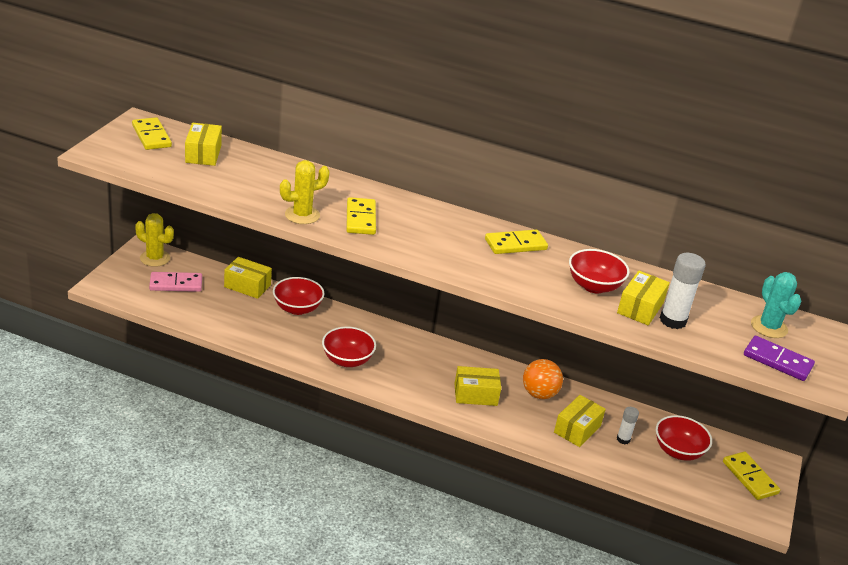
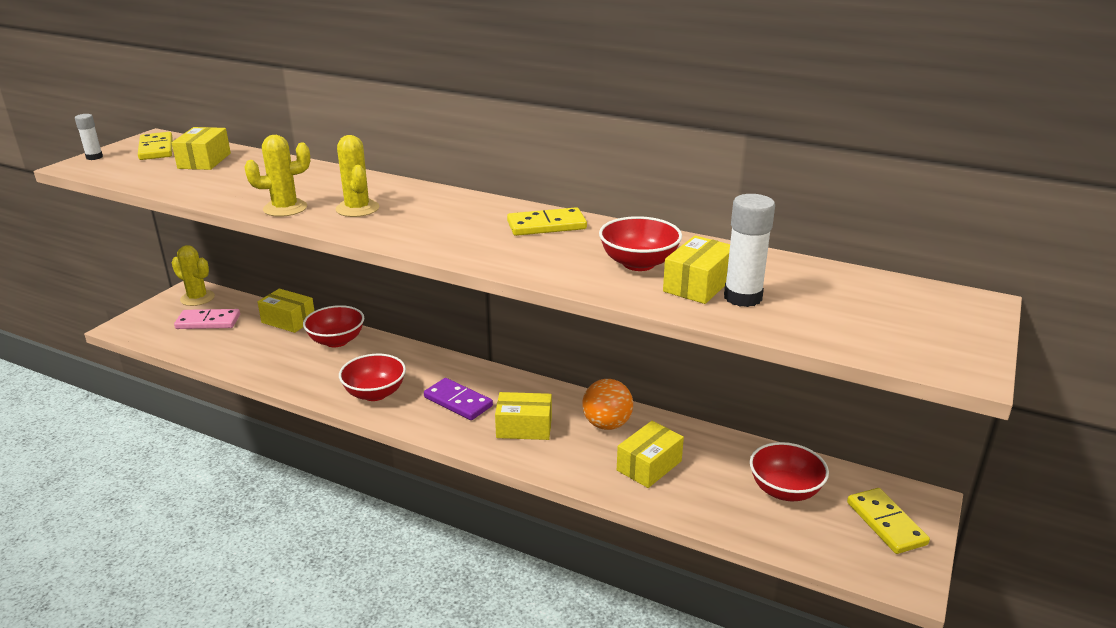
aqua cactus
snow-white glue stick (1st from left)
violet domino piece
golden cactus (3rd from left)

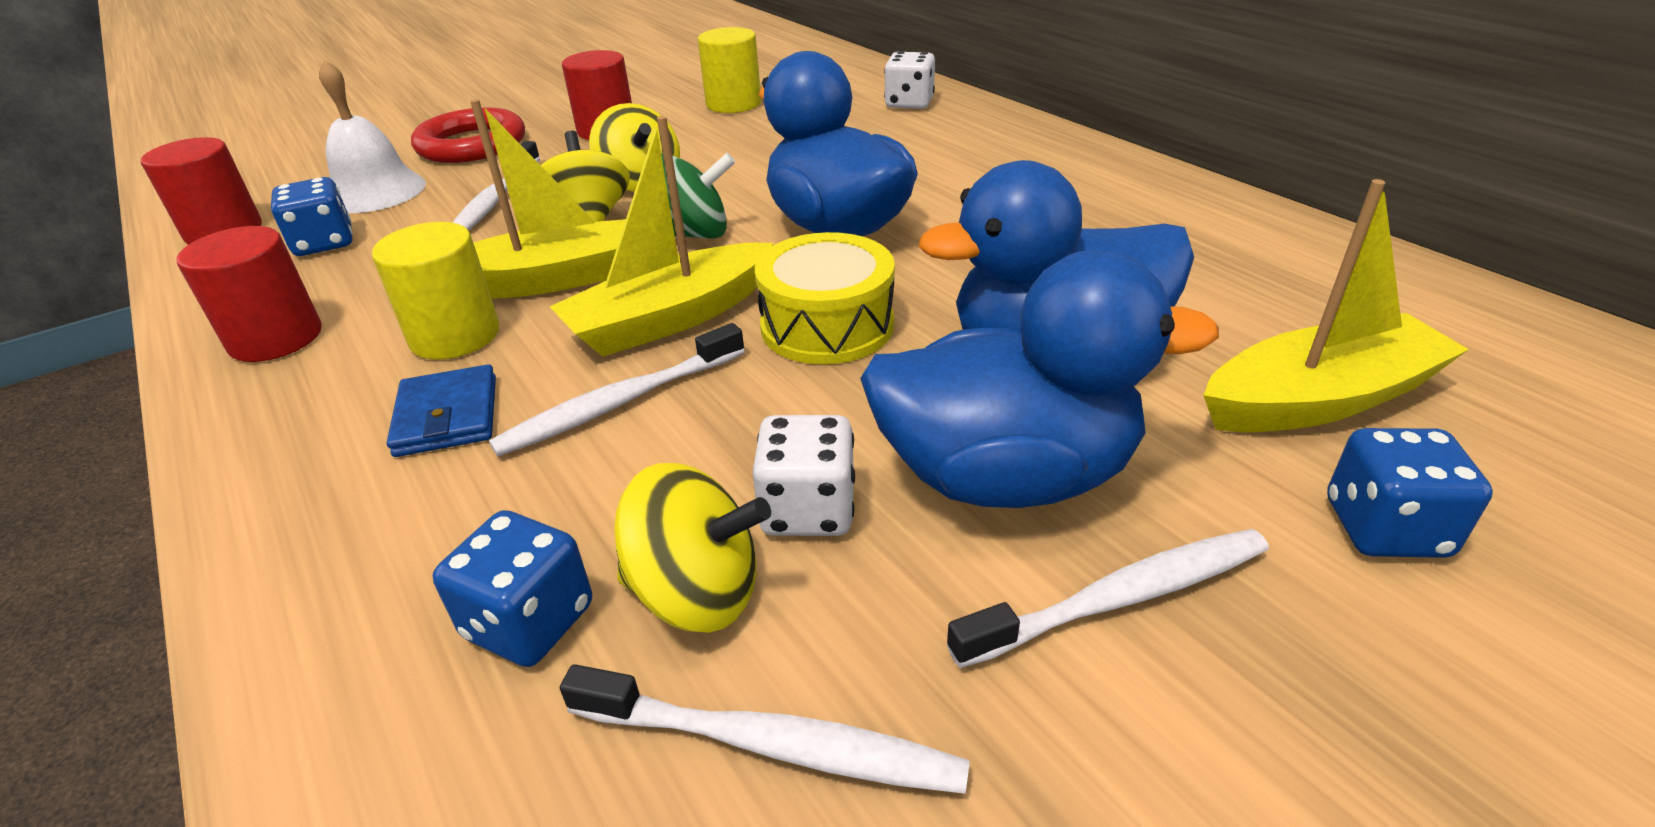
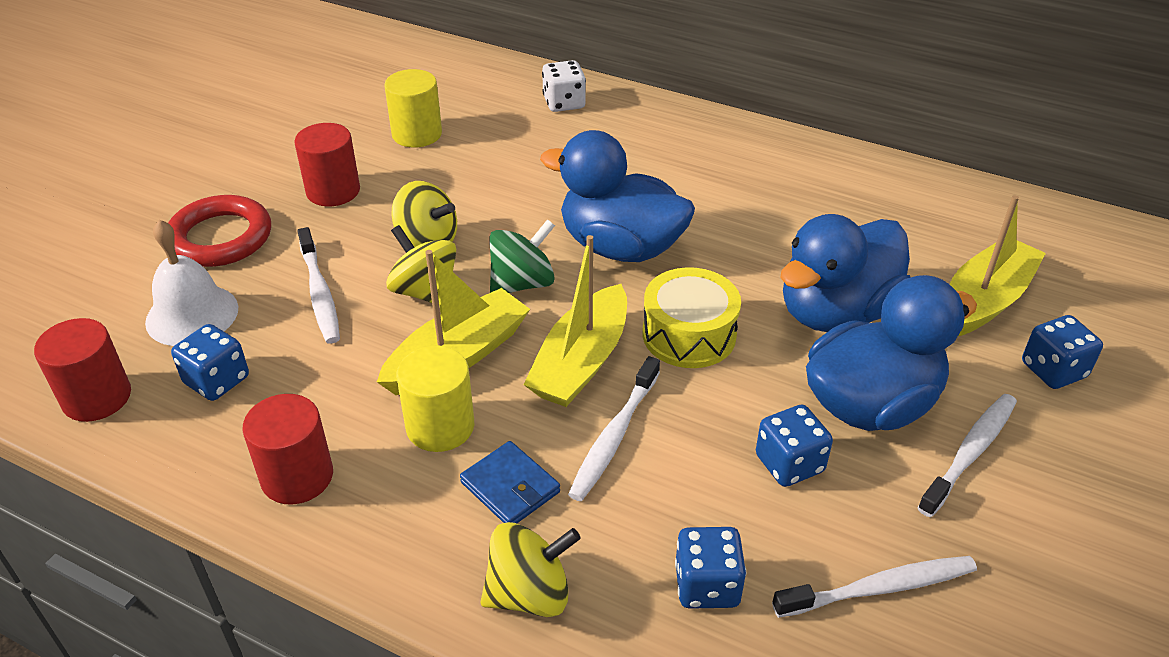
golden whirligig (3rd from left)
cobalt game die (3rd from left)

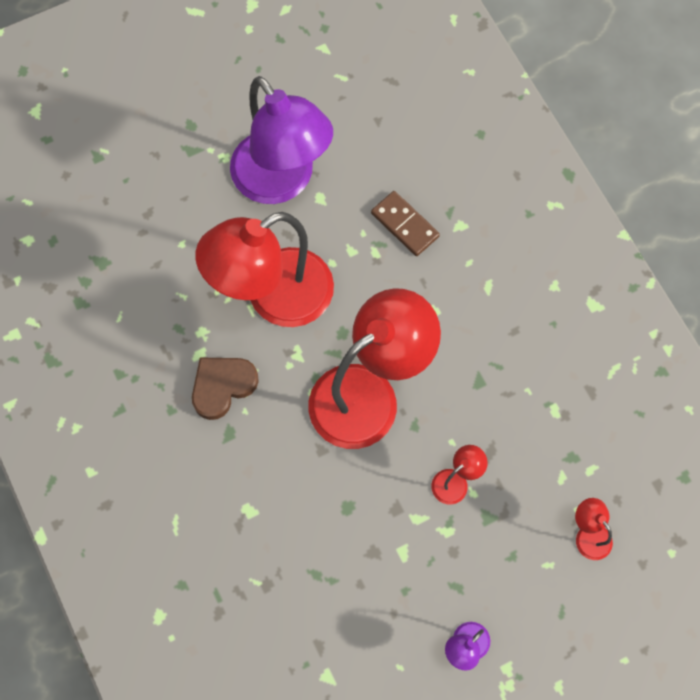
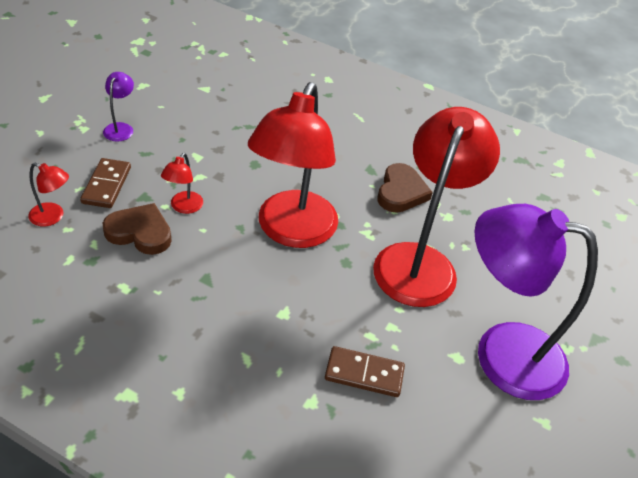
russet domino piece (1st from left)
russet heart (1st from left)

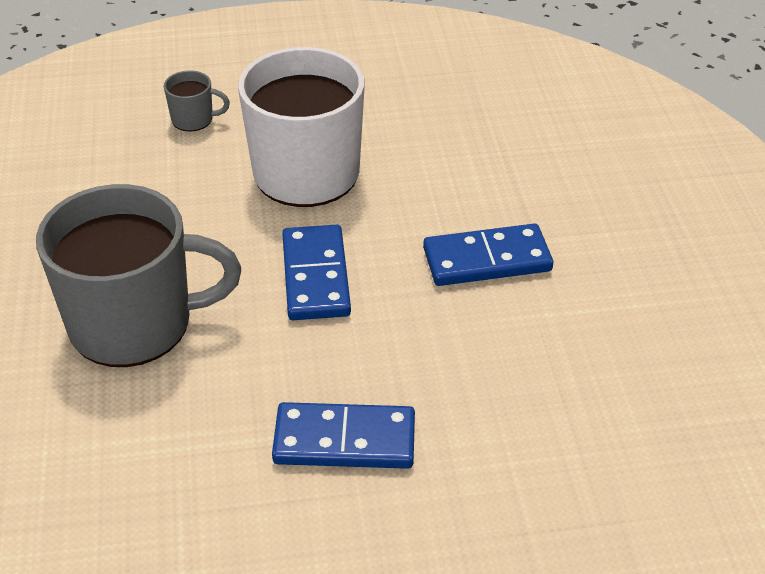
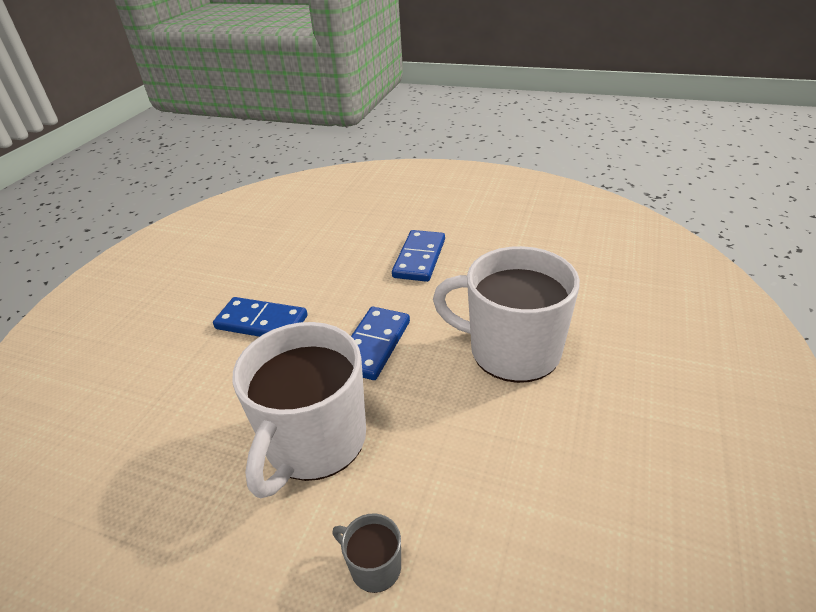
snow-white mug (2nd from left)
cobalt domino piece (3rd from left)

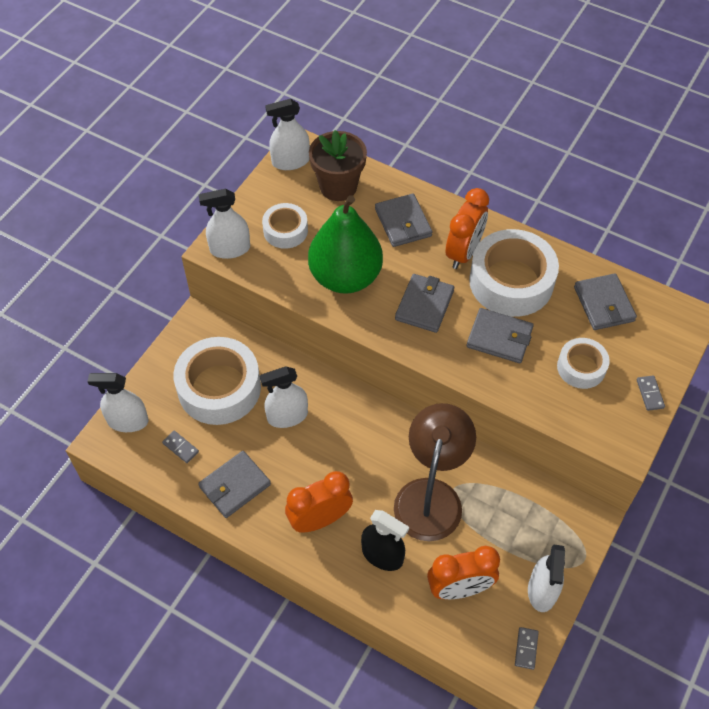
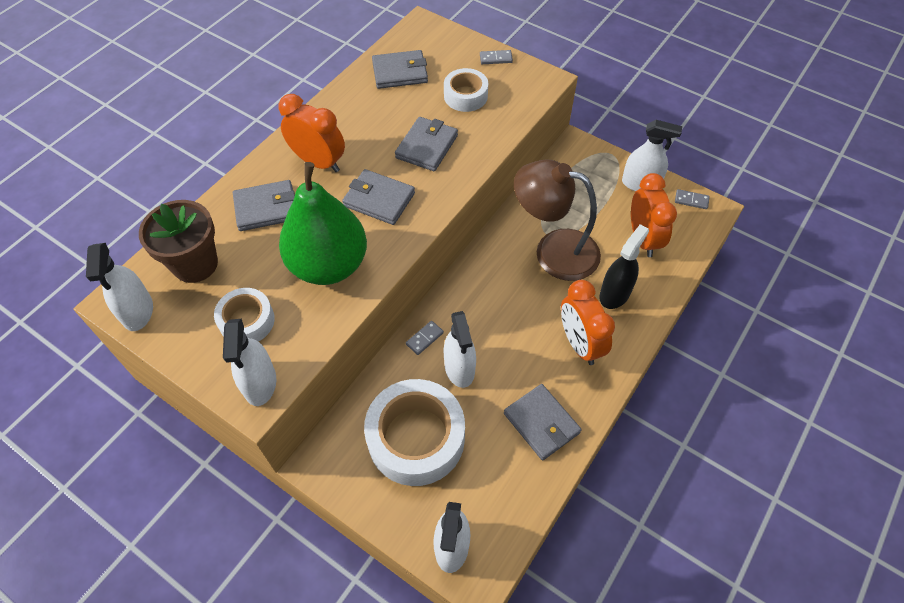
snow-white roll of tape (3rd from left in the first image)
ash-grey domino piece (1st from left)

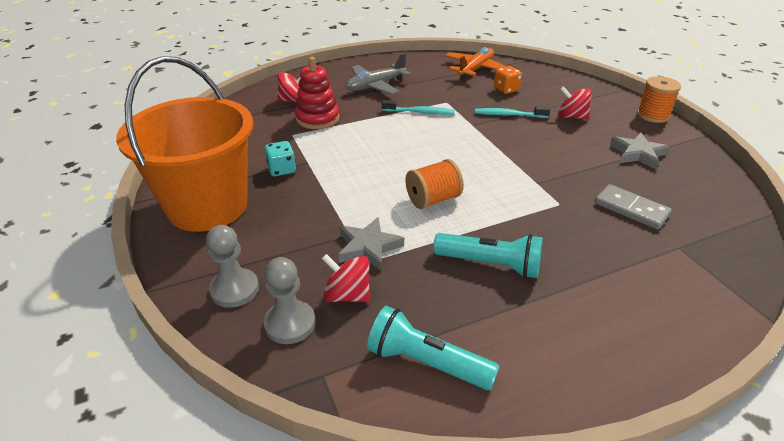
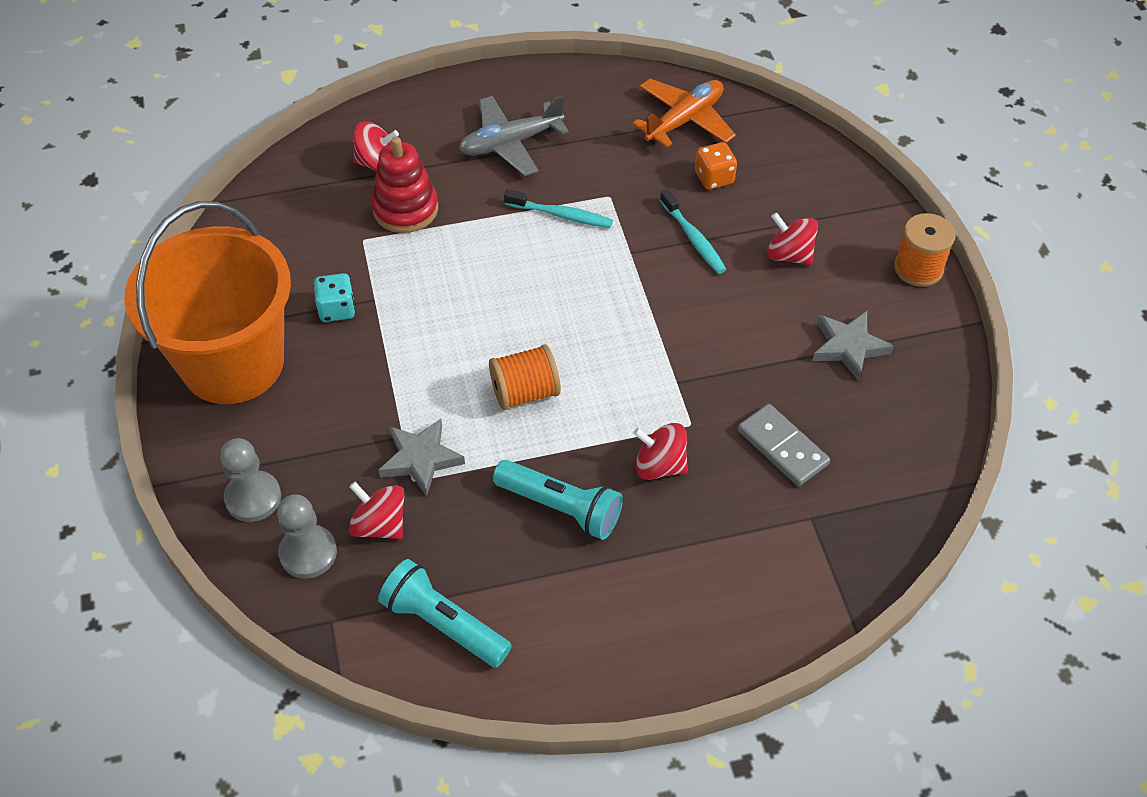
crimson whirligig (3rd from left)
aqua dental brush (2nd from left)

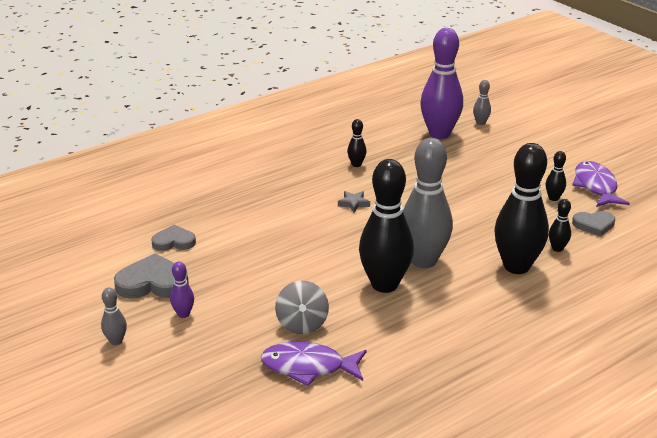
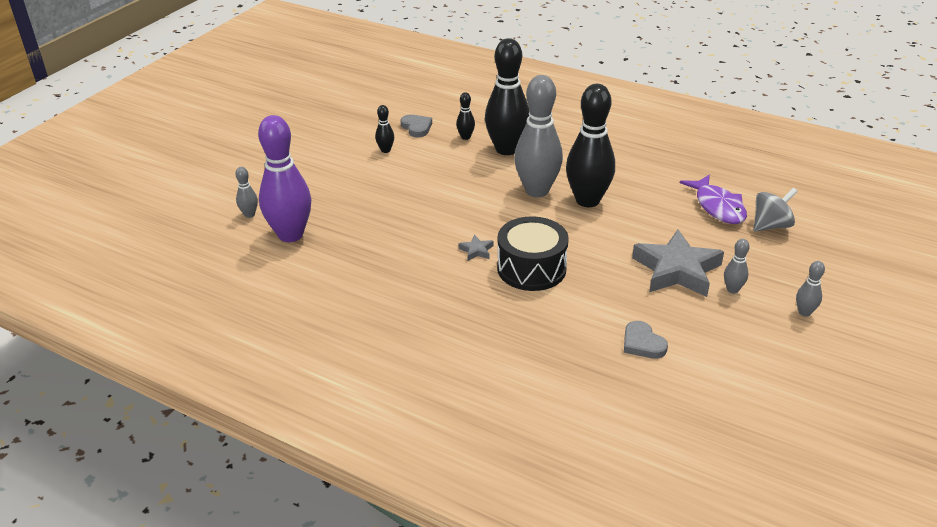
ash-grey heart (1st from left in the first image)
ebony tenpin (1st from left in the first image)
violet toy fish (2nd from left in the first image)
ebony toy drum
ash-grey star (2nd from left)
ash-grey whirligig
ash-grey tenpin (3rd from left)

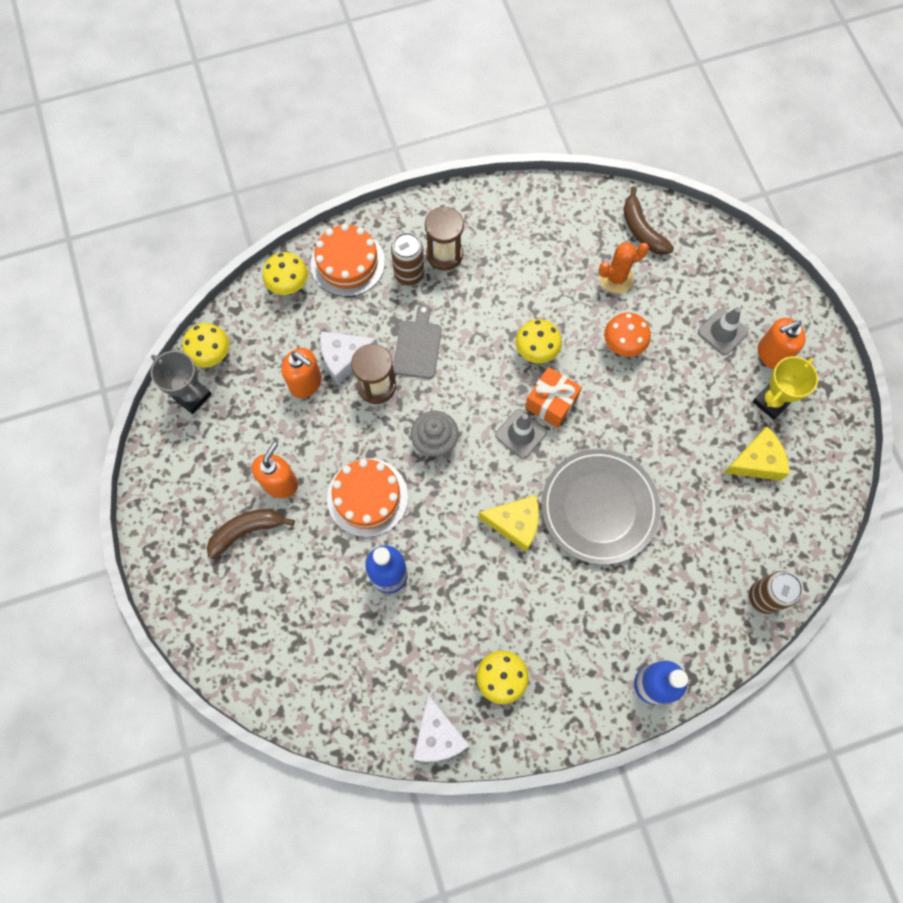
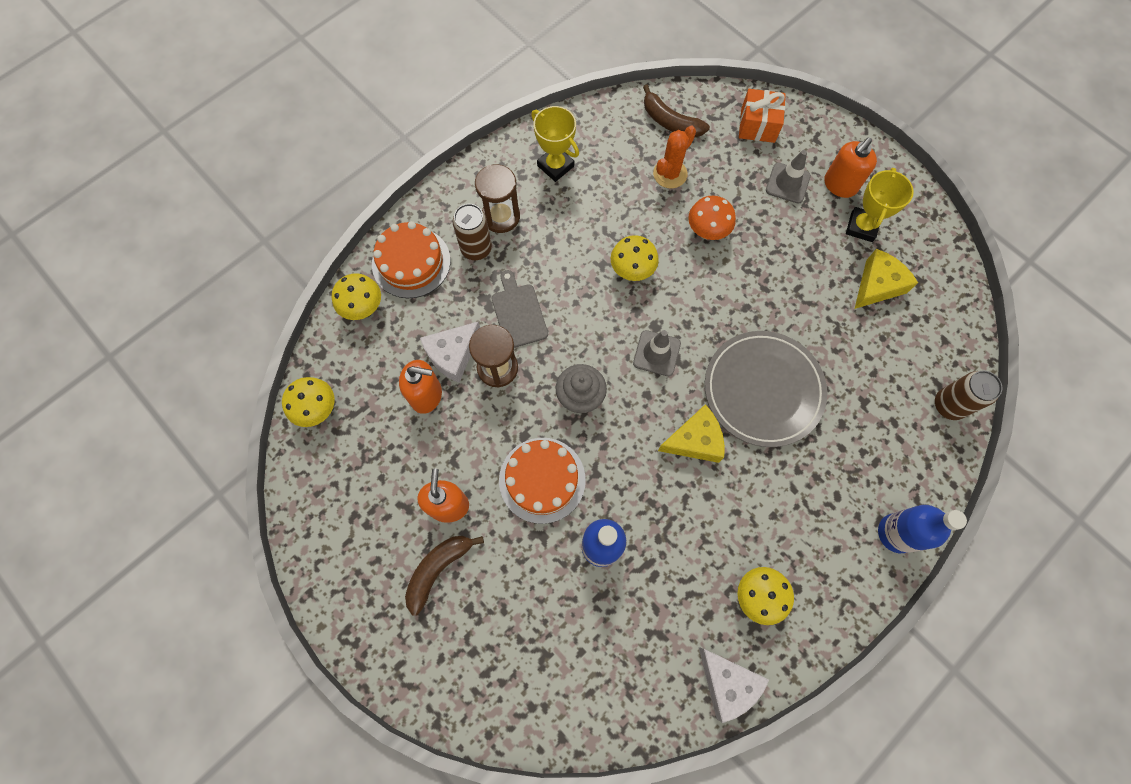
ash-grey trophy
golden trophy (1st from left)
bright orange present

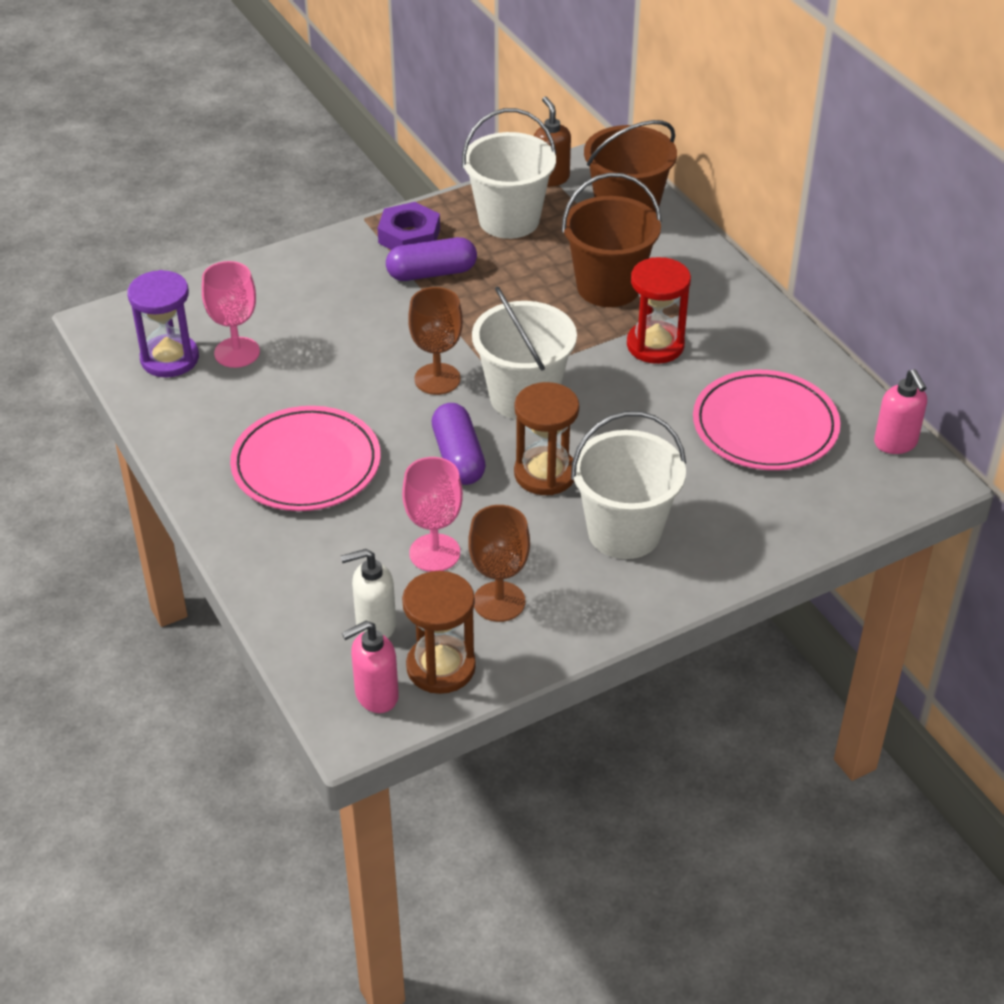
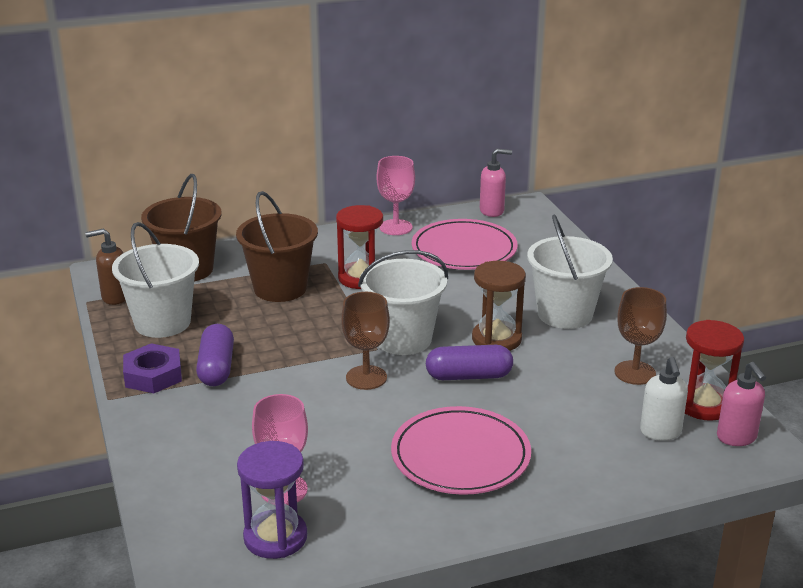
rosy chalice (2nd from left)
crimson sand timer (2nd from left)

